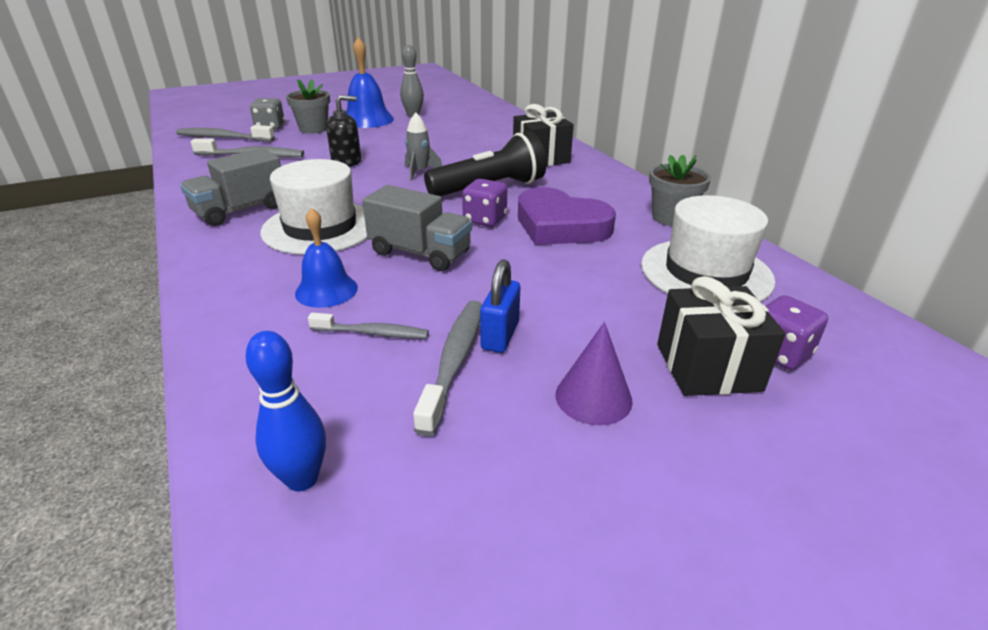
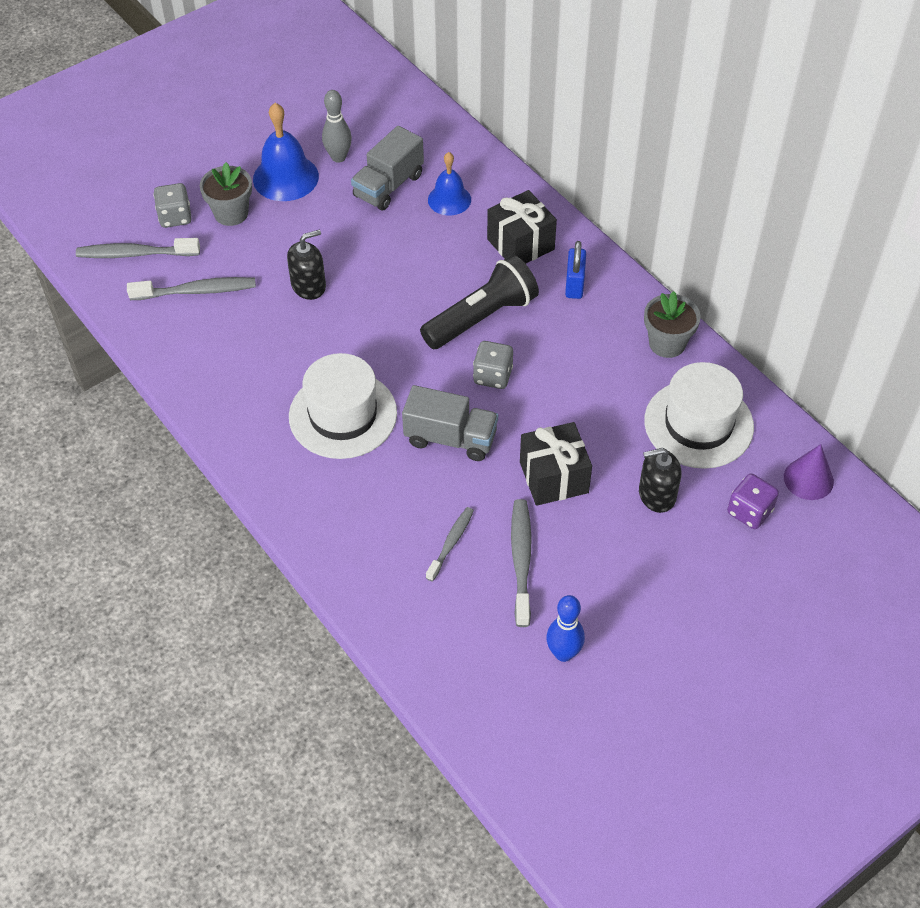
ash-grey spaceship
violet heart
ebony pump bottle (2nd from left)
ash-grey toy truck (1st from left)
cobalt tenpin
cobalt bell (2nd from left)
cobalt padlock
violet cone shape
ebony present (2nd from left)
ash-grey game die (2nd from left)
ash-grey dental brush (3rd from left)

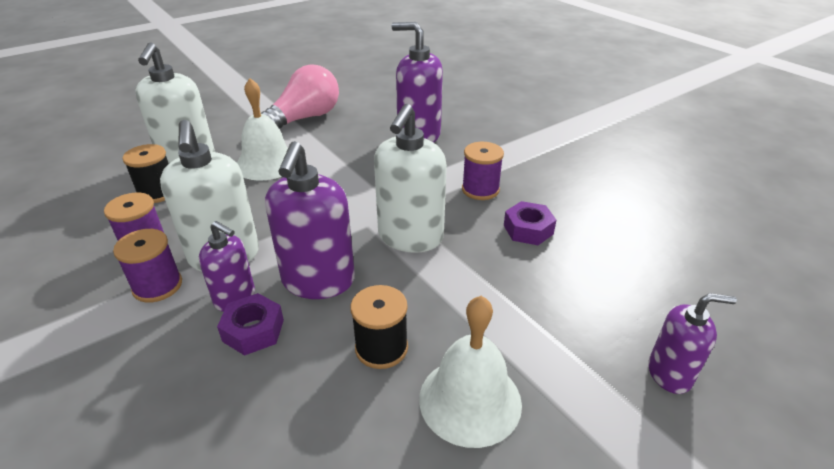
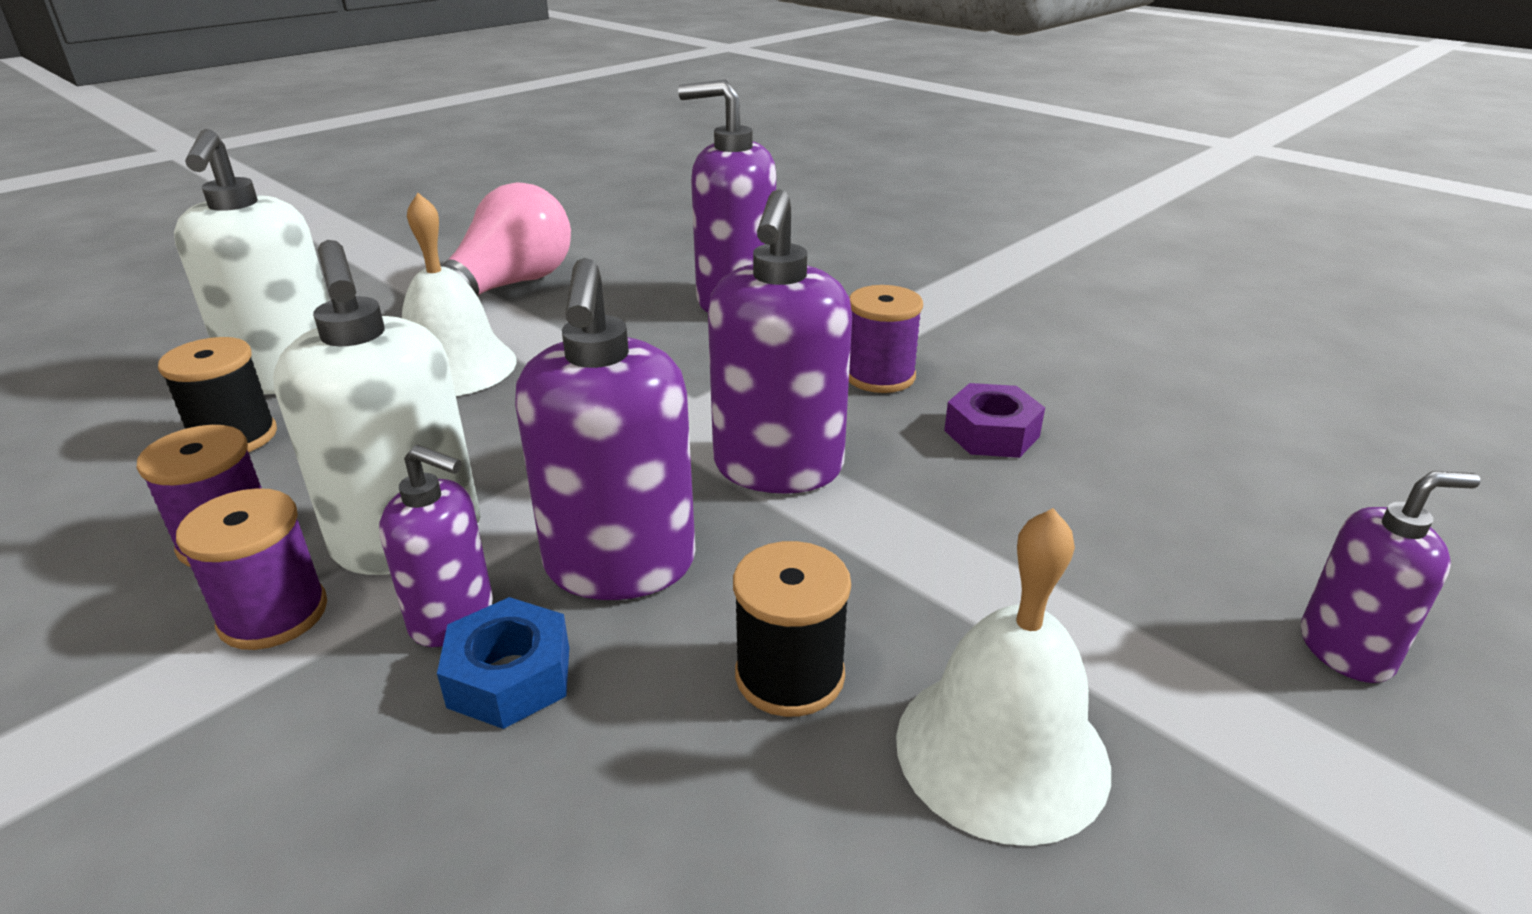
cobalt hex nut
violet pump bottle (4th from left)

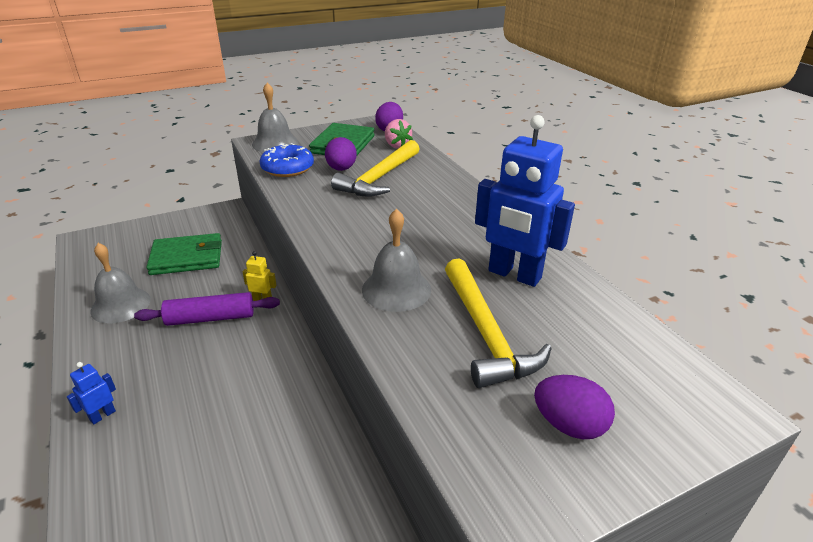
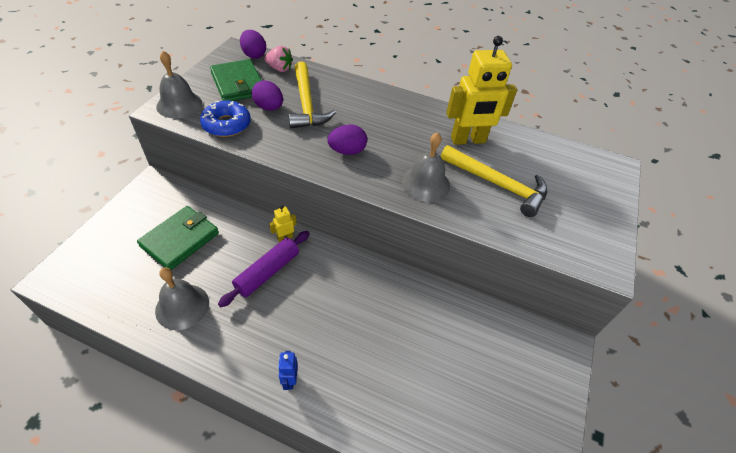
violet egg shape (3rd from left)
golden robot (2nd from left)

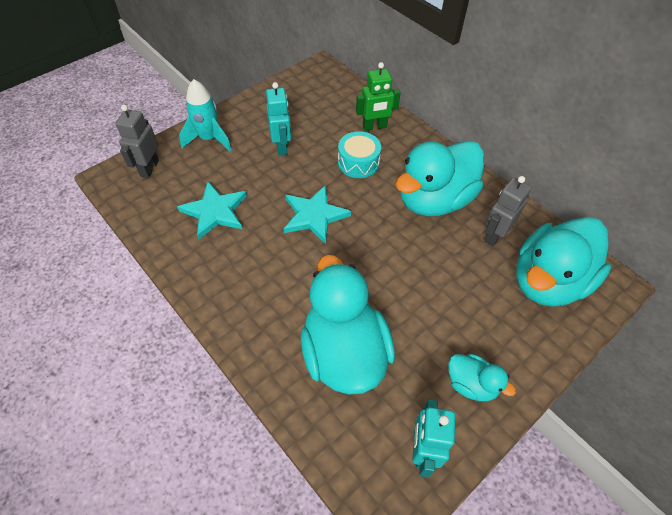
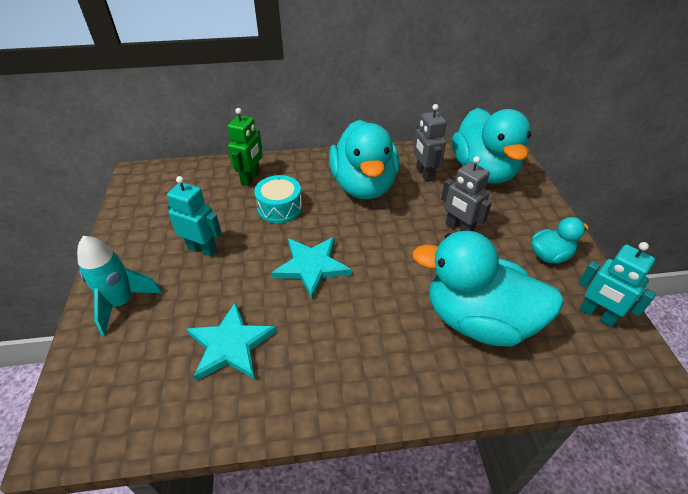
ash-grey robot (2nd from left)

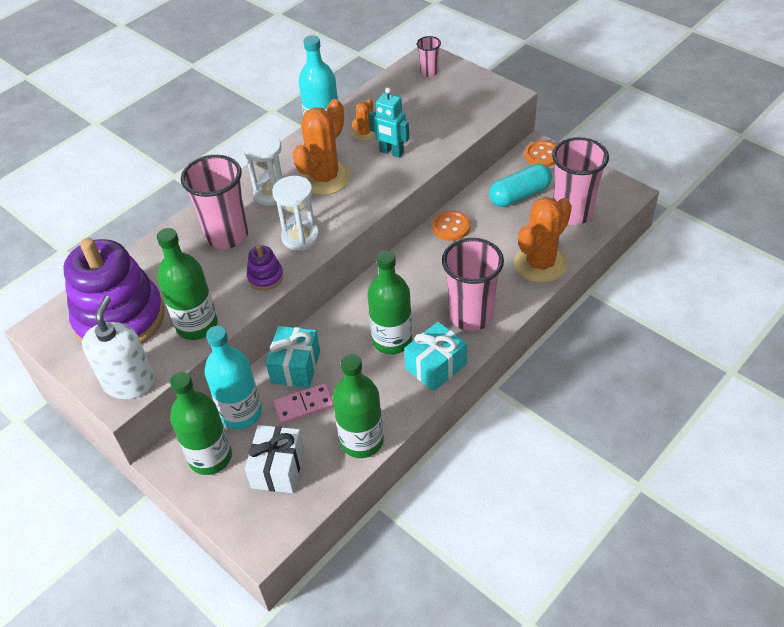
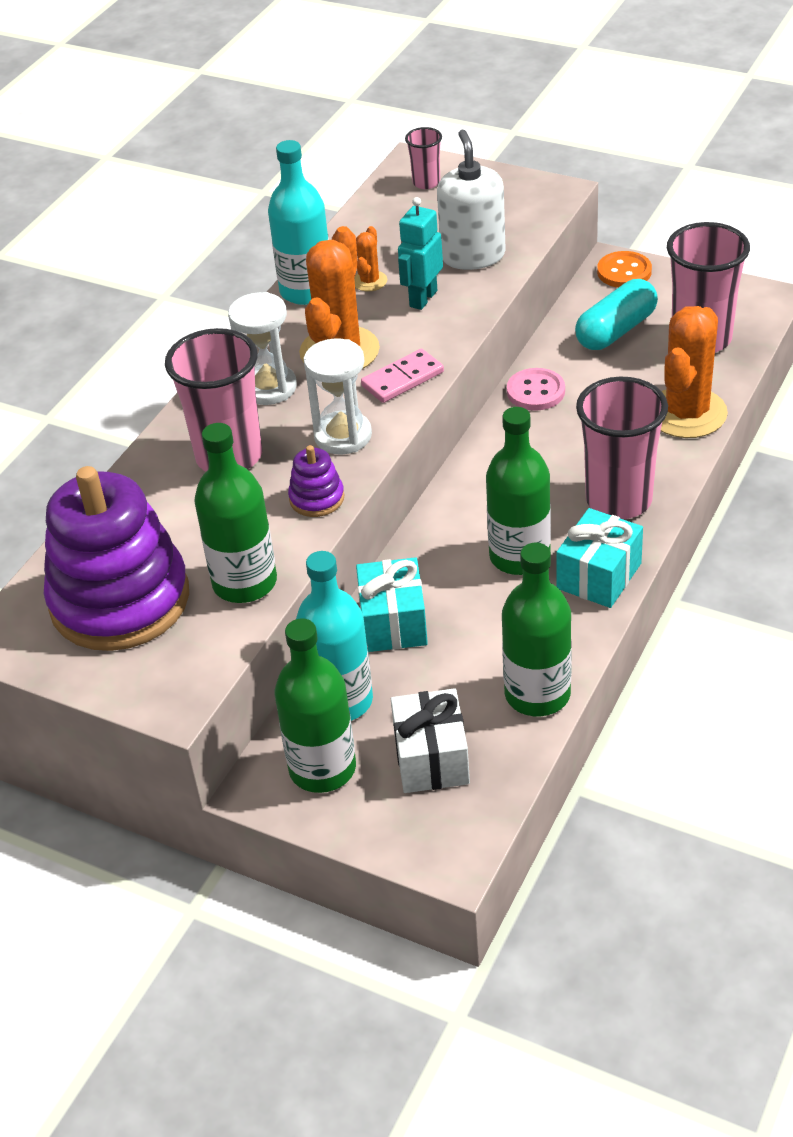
snow-white pump bottle
rosy domino piece
rosy button
aqua robot

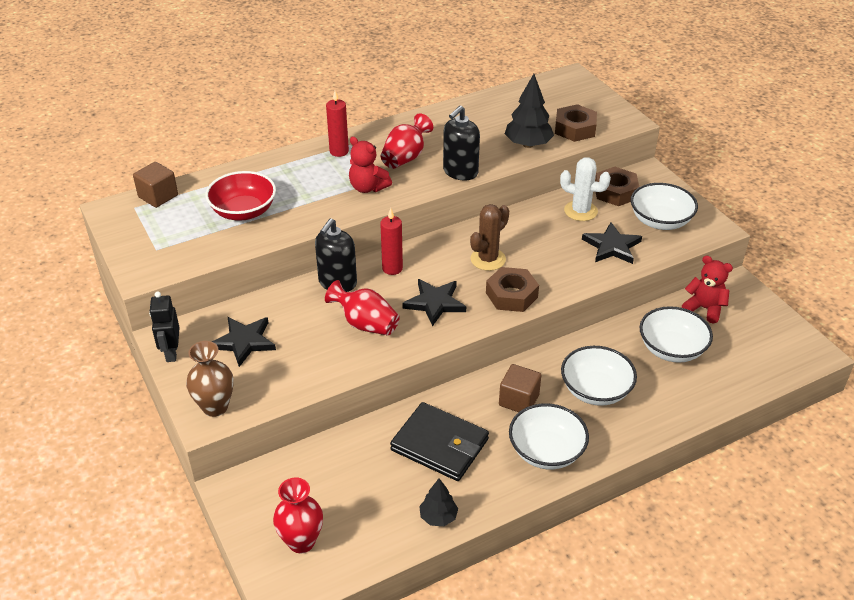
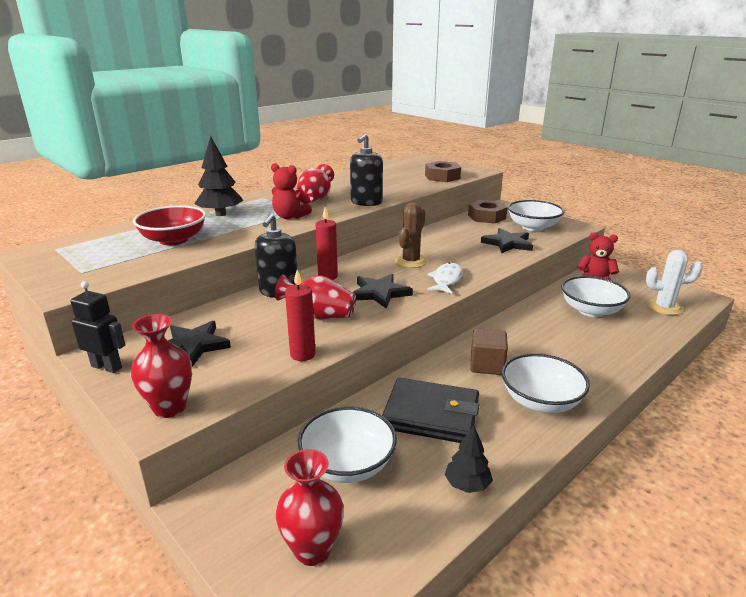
russet block (1st from left in the first image)
crimson candle (1st from left)
ebony tree (1st from left)
snow-white cactus
snow-white serving bowl (1st from left)
snow-white toy fish
crimson tall vase (1st from left)
ebony robot

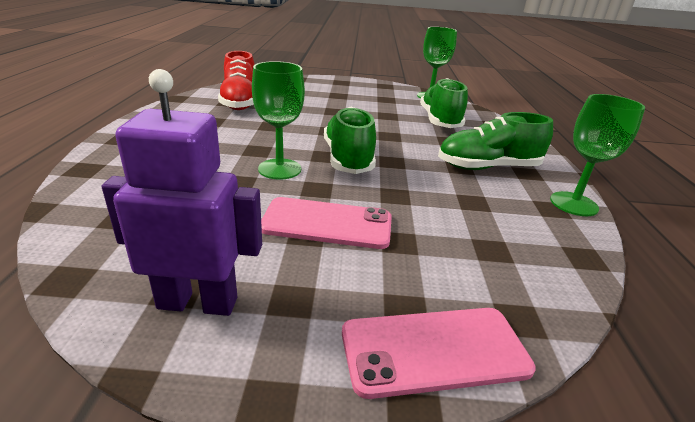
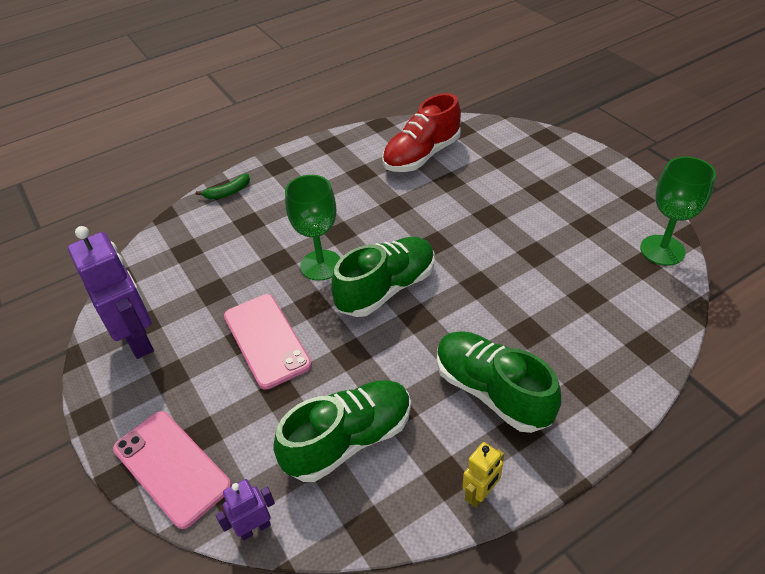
emerald banana fruit
violet robot (2nd from left)
emerald sneaker (1st from left)
golden robot

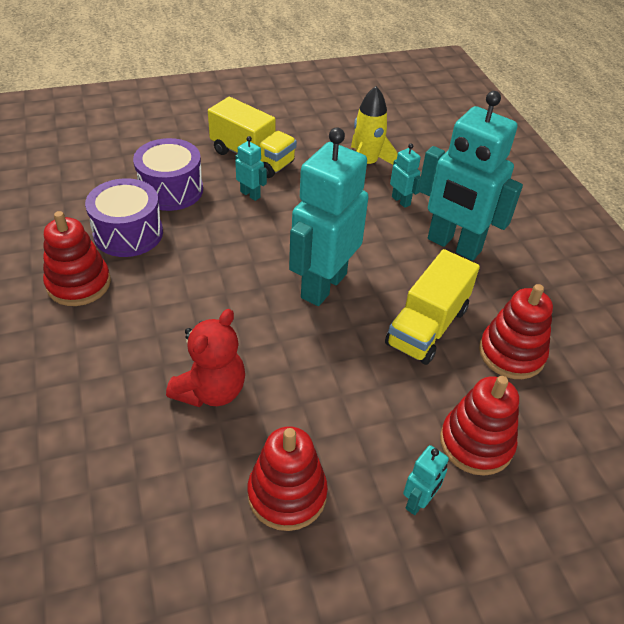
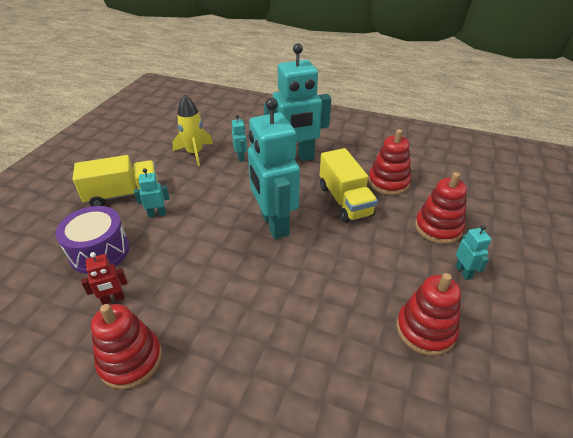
crimson teddy
crimson robot
aqua robot (2nd from left)

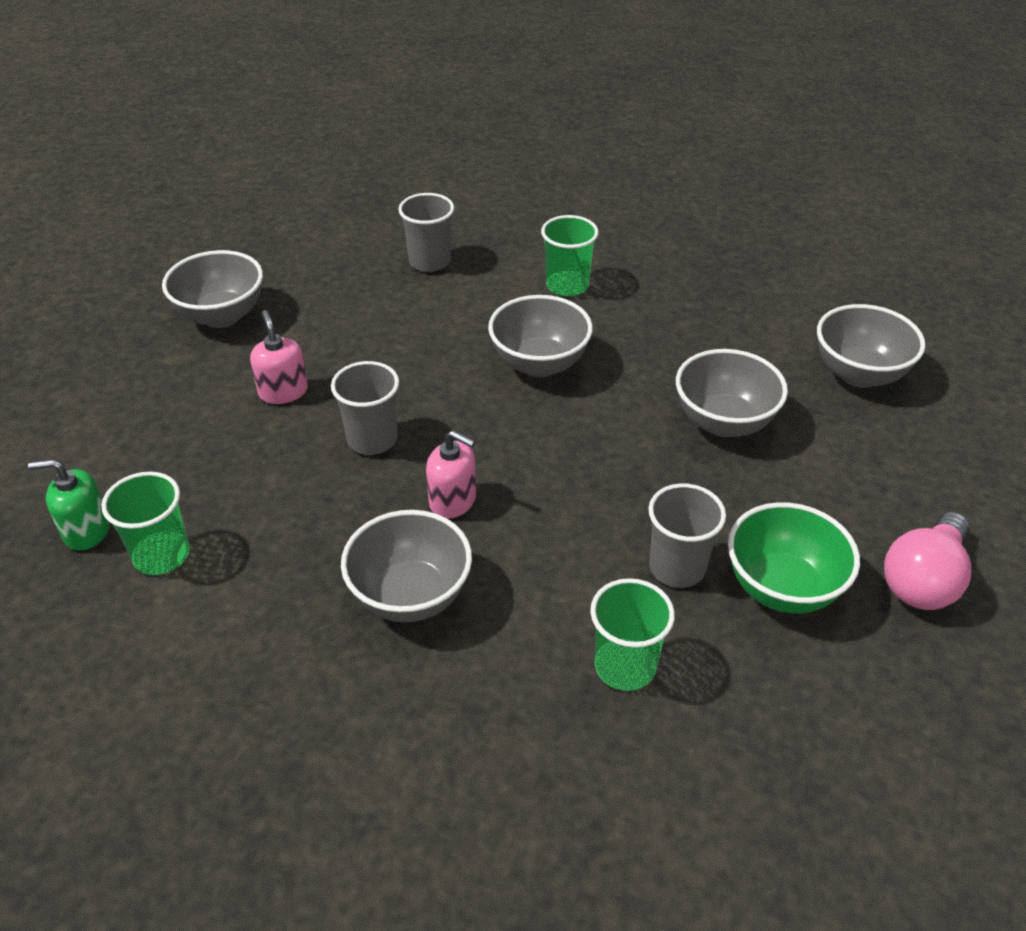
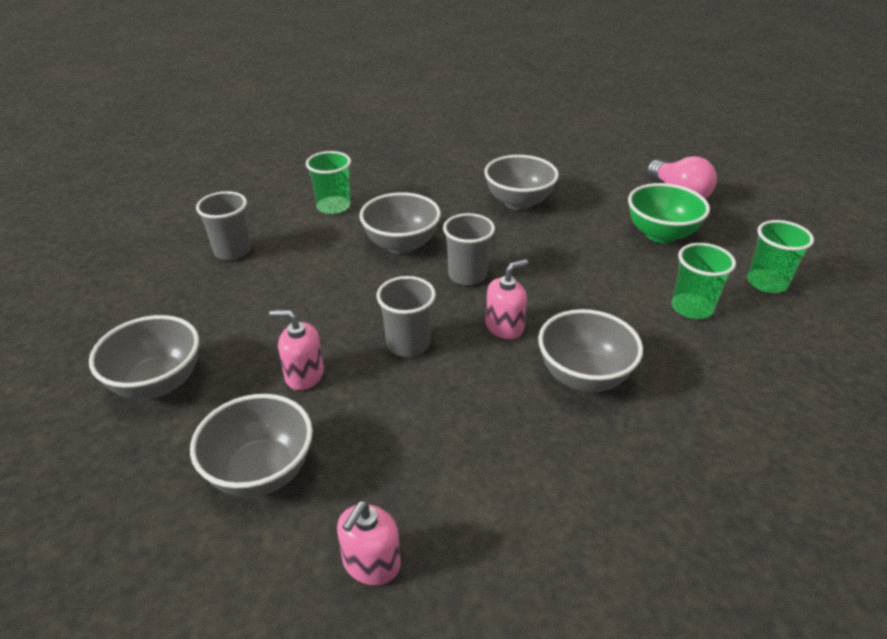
emerald cup (3rd from left)
ash-grey cup (3rd from left)
ash-grey serving bowl (2nd from left)
rosy pump bottle (2nd from left)

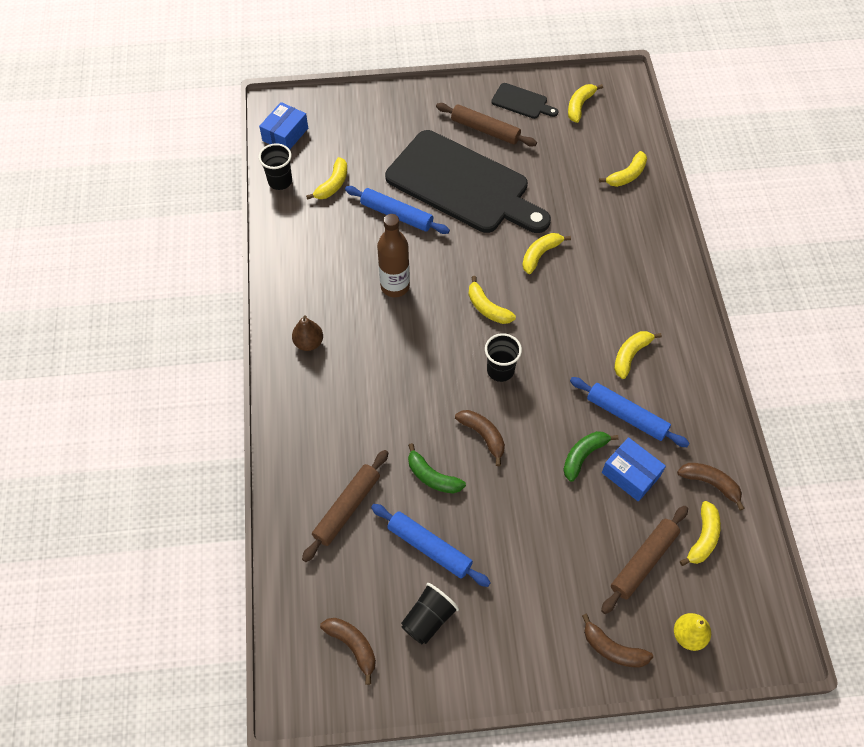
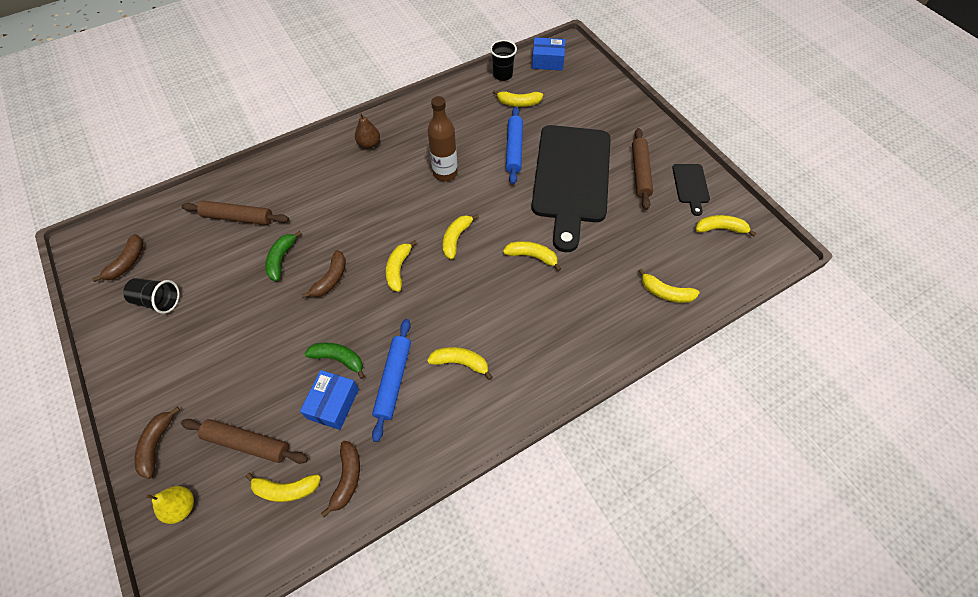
cobalt rolling pin (2nd from left in the first image)
golden banana fruit (2nd from left)

